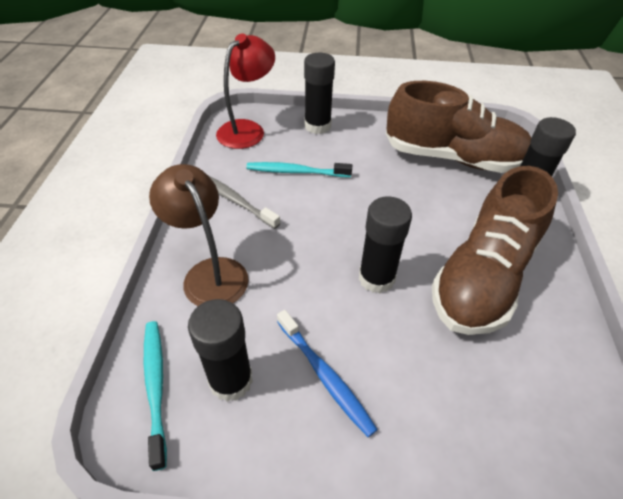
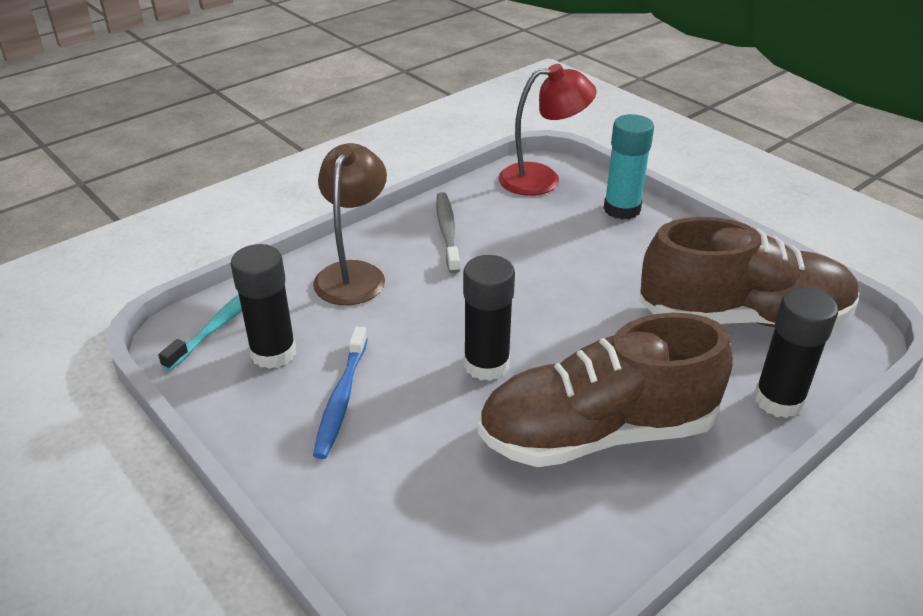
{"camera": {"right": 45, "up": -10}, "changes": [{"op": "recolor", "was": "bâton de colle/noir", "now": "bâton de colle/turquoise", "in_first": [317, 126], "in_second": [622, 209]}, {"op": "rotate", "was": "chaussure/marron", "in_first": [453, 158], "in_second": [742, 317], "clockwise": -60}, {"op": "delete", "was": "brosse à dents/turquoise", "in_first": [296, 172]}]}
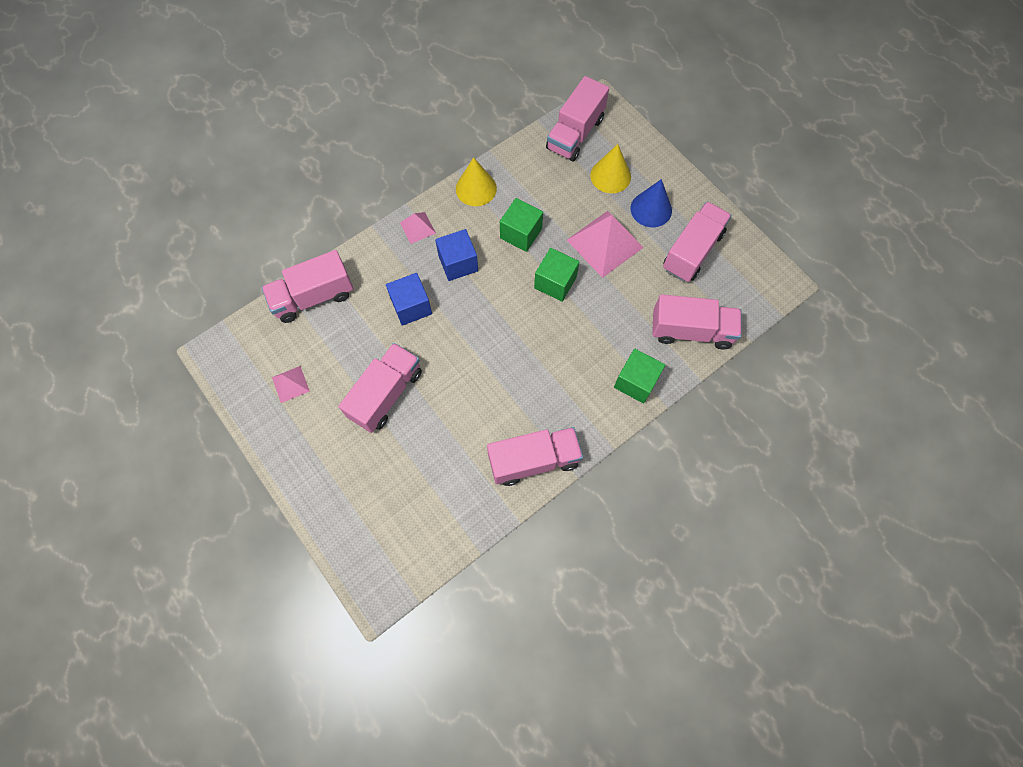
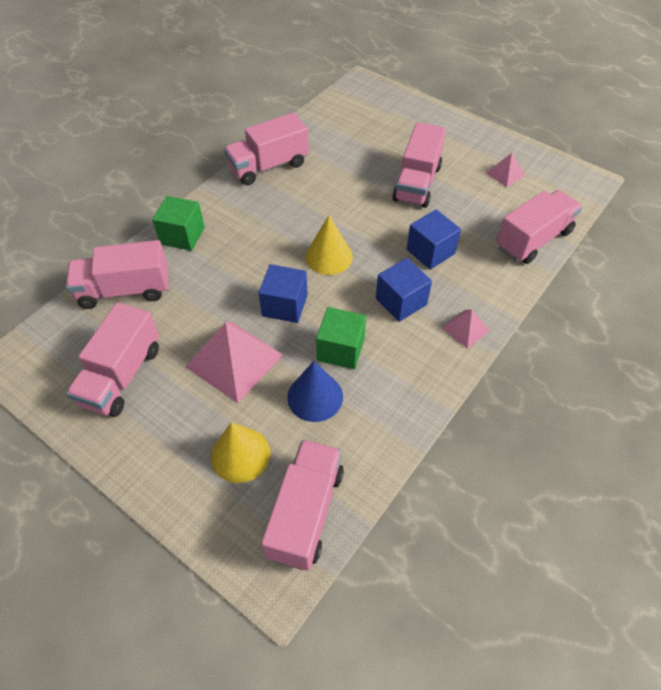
{"camera": {"right": 165, "up": -15}, "changes": [{"op": "move", "was": "cône/jaune", "in_first": [476, 188], "in_second": [329, 256]}, {"op": "move", "was": "cône/bleu", "in_first": [651, 209], "in_second": [315, 397]}, {"op": "recolor", "was": "cube/vert", "now": "cube/bleu", "in_first": [555, 282], "in_second": [285, 305]}]}
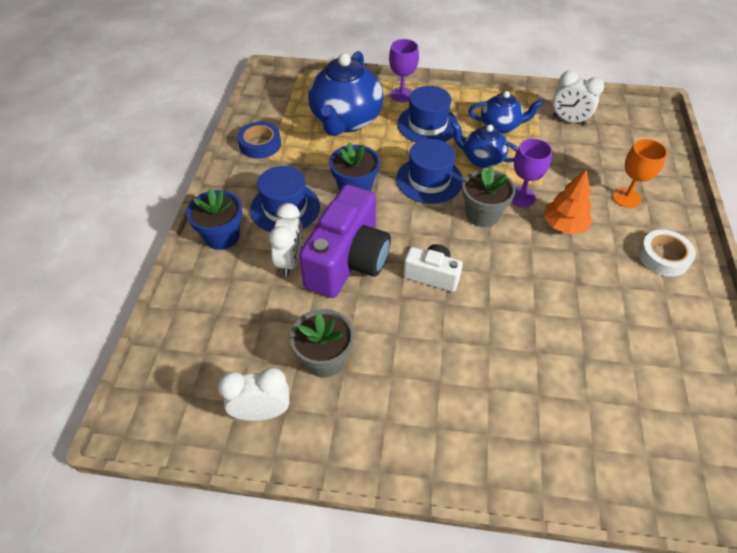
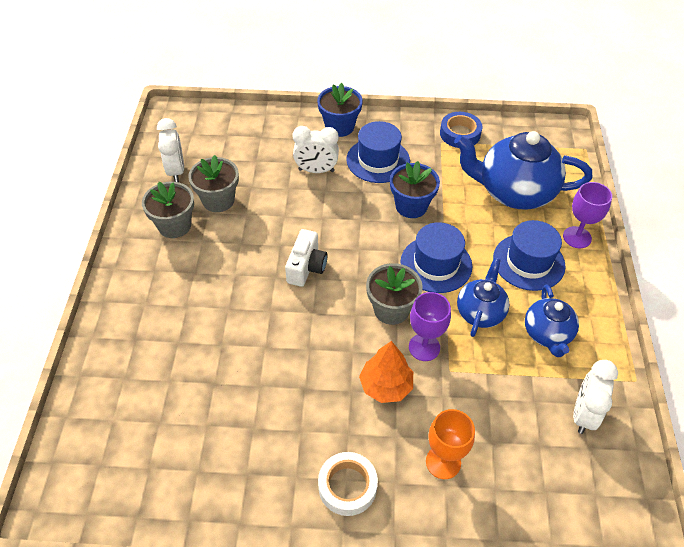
{"camera": {"right": 85, "up": 0}, "changes": [{"op": "delete", "was": "appareil photo/violet", "in_first": [348, 261]}, {"op": "insert", "now": "pot de fleurs/gris", "in_second": [174, 225]}]}
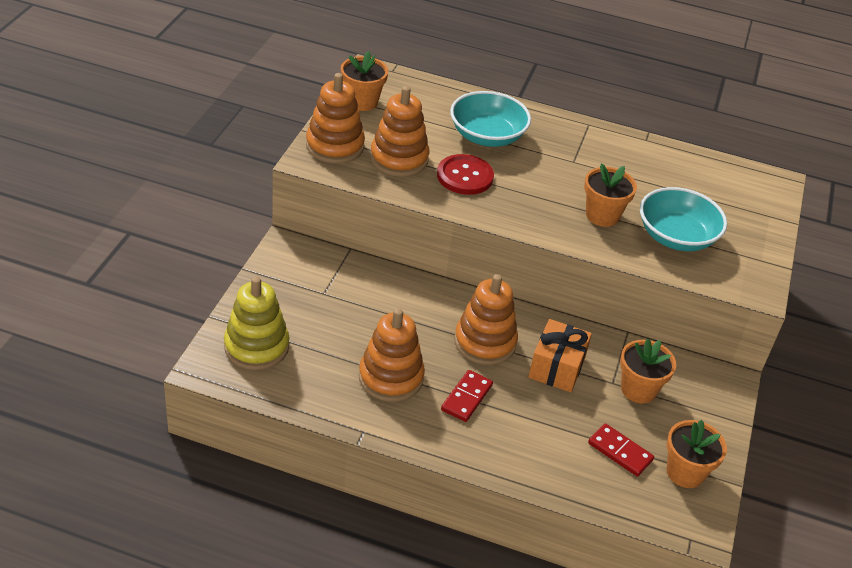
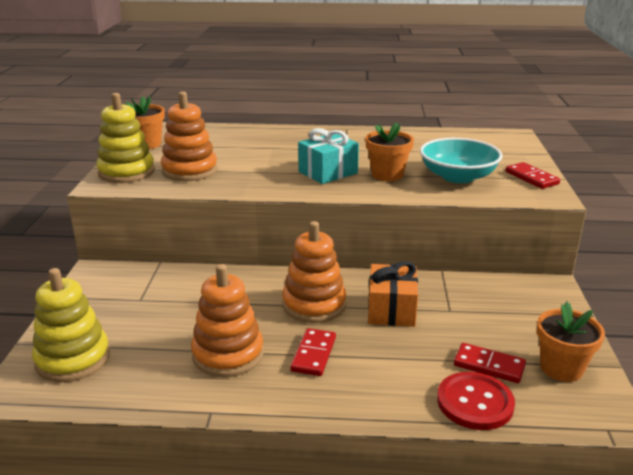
{"camera": {"right": -10, "up": -15}, "changes": [{"op": "recolor", "was": "jouet à empiler/orange", "now": "jouet à empiler/jaune", "in_first": [335, 146], "in_second": [126, 172]}, {"op": "delete", "was": "bol/turquoise", "in_first": [487, 136]}, {"op": "move", "was": "bouton/rouge", "in_first": [465, 176], "in_second": [475, 402]}, {"op": "delete", "was": "pot de fleurs/orange", "in_first": [638, 389]}, {"op": "insert", "now": "cadeau/turquoise", "in_second": [328, 172]}, {"op": "insert", "now": "domino/rouge", "in_second": [531, 178]}]}
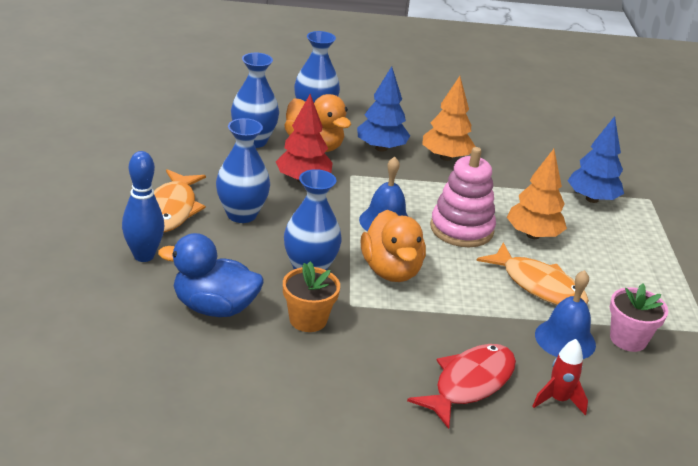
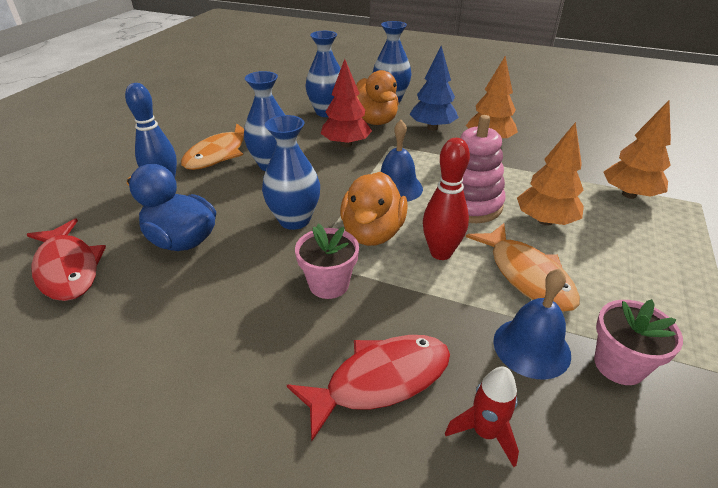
{"camera": {"right": 25, "up": 5}, "changes": [{"op": "recolor", "was": "arbre/bleu", "now": "arbre/orange", "in_first": [592, 199], "in_second": [629, 195]}, {"op": "delete", "was": "pot de fleurs/orange", "in_first": [308, 320]}, {"op": "insert", "now": "quille/rouge", "in_second": [441, 253]}, {"op": "insert", "now": "poisson/rouge", "in_second": [68, 268]}, {"op": "insert", "now": "pot de fleurs/rose", "in_second": [329, 284]}]}
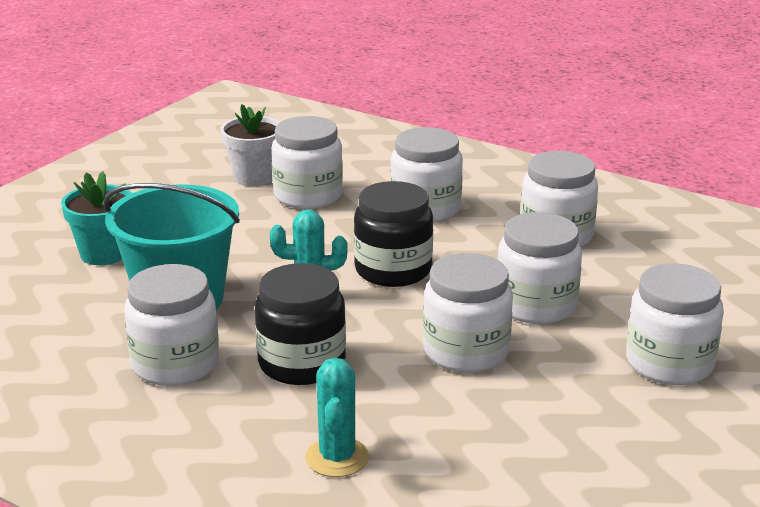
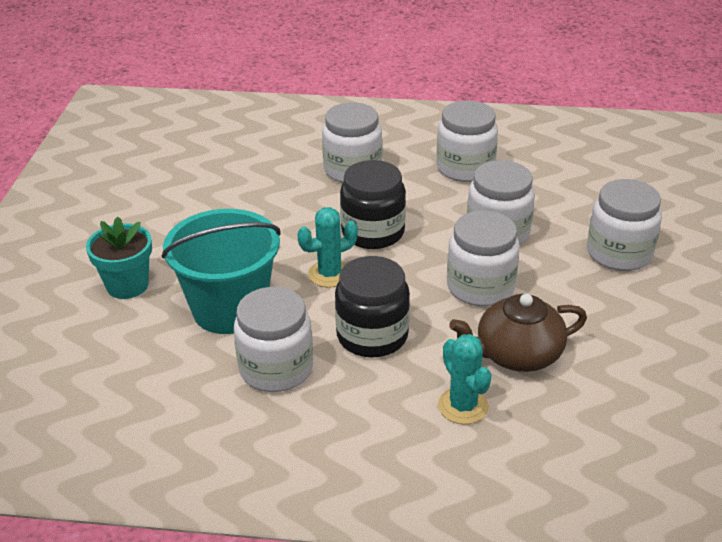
{"camera": {"right": -25, "up": 10}, "changes": [{"op": "delete", "was": "pot de fleurs/blanc", "in_first": [254, 177]}, {"op": "delete", "was": "bocal/blanc", "in_first": [308, 196]}, {"op": "insert", "now": "théière/marron", "in_second": [516, 354]}]}
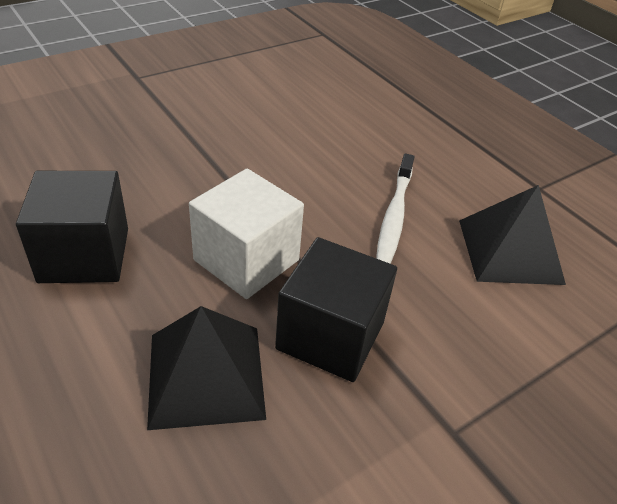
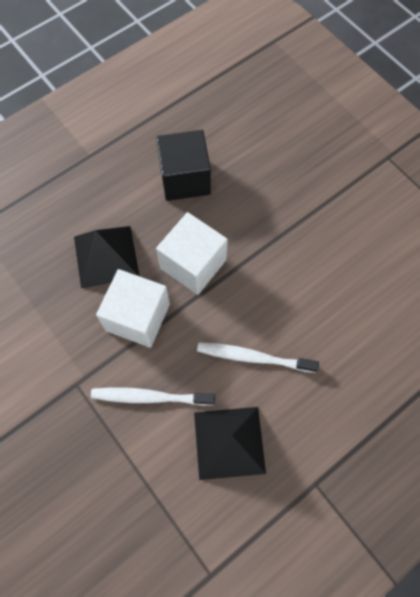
{"camera": {"right": 90, "up": 25}, "changes": [{"op": "recolor", "was": "cube/noir", "now": "cube/blanc", "in_first": [330, 335], "in_second": [138, 317]}, {"op": "insert", "now": "brosse à dents/blanc", "in_second": [150, 397]}]}
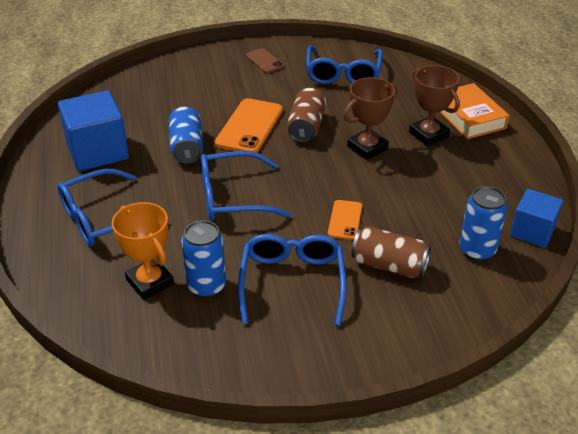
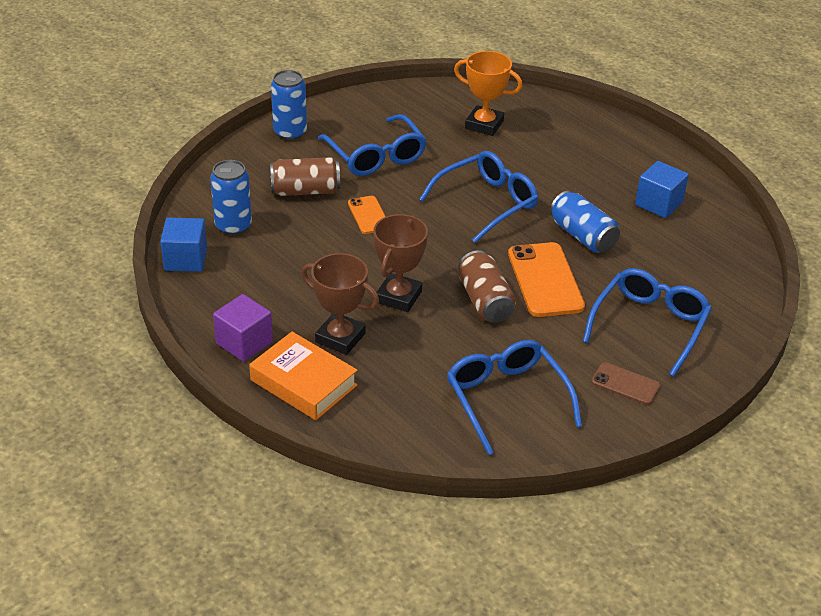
{"camera": {"right": 150, "up": 0}, "changes": [{"op": "resize", "was": "cube/bleu", "in_first": [98, 151], "in_second": [658, 204], "ratio": 0.63}, {"op": "move", "was": "lunettes/bleu", "in_first": [101, 219], "in_second": [650, 325]}, {"op": "move", "was": "canette/bleu", "in_first": [206, 286], "in_second": [290, 132]}, {"op": "insert", "now": "cube/violet", "in_second": [244, 343]}]}
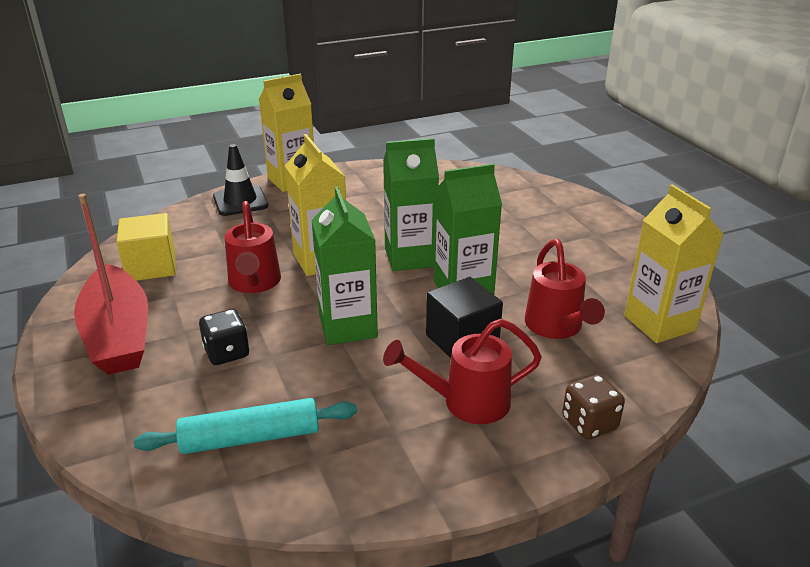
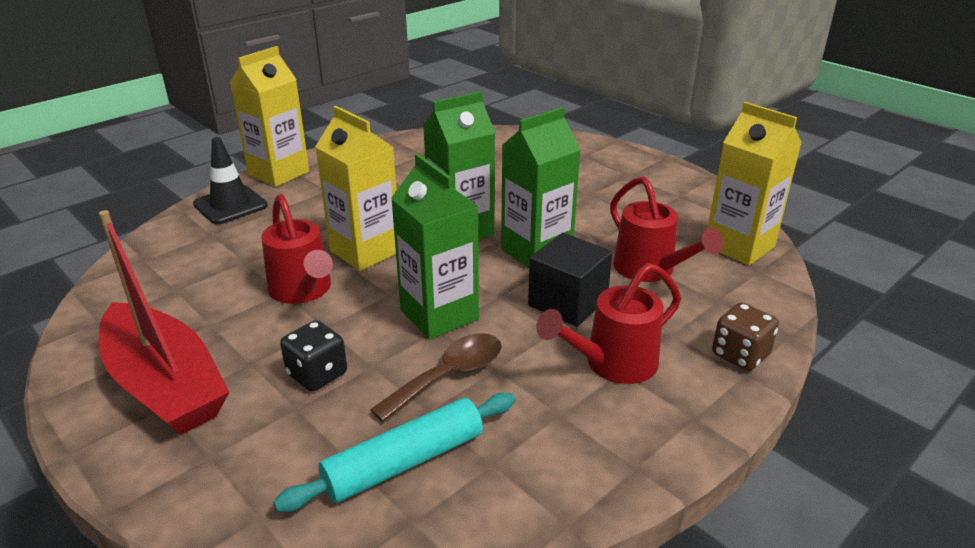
{"camera": {"right": -20, "up": 0}, "changes": [{"op": "delete", "was": "cube/jaune", "in_first": [151, 266]}, {"op": "insert", "now": "cuillère/marron", "in_second": [449, 376]}]}
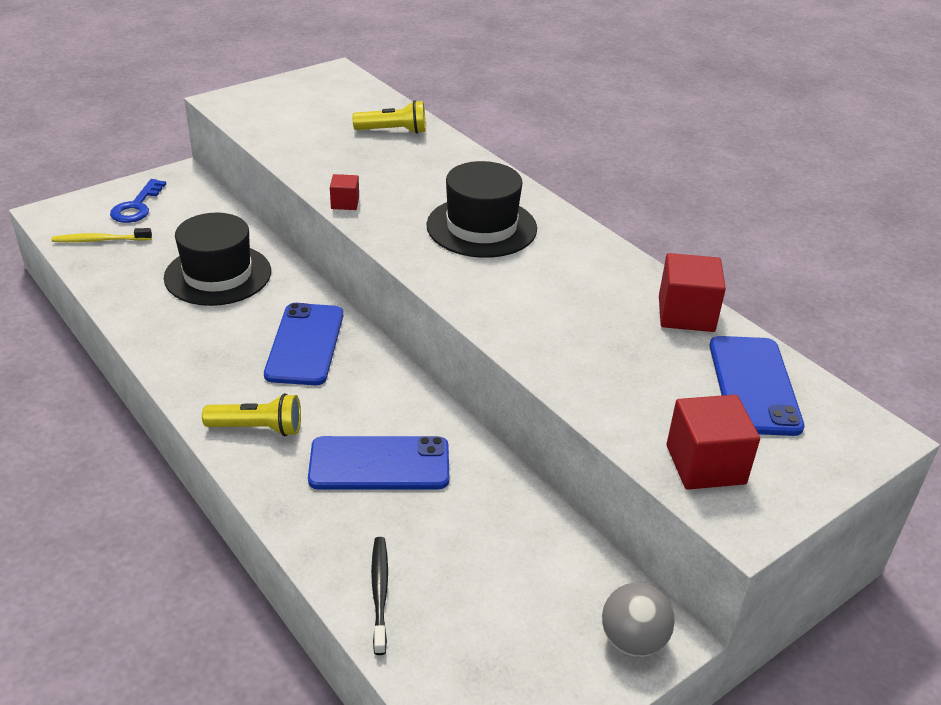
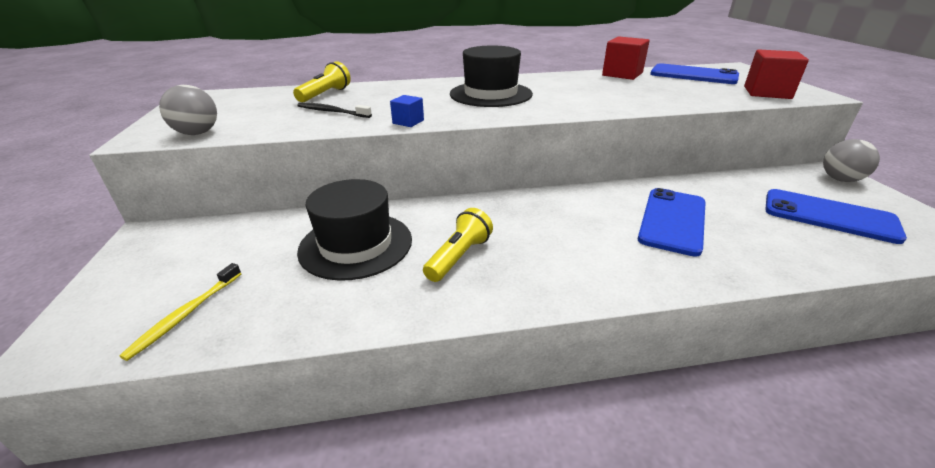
{"camera": {"right": -60, "up": -5}, "changes": [{"op": "recolor", "was": "cube/rouge", "now": "cube/bleu", "in_first": [345, 203], "in_second": [408, 122]}, {"op": "delete", "was": "clé/bleu", "in_first": [136, 206]}, {"op": "move", "was": "téléphone/bleu", "in_first": [305, 344], "in_second": [829, 216]}, {"op": "move", "was": "lampe de poche/jaune", "in_first": [257, 428], "in_second": [459, 257]}, {"op": "move", "was": "brosse à dents/noir", "in_first": [380, 592], "in_second": [332, 112]}, {"op": "insert", "now": "balle/gris", "in_second": [197, 133]}]}
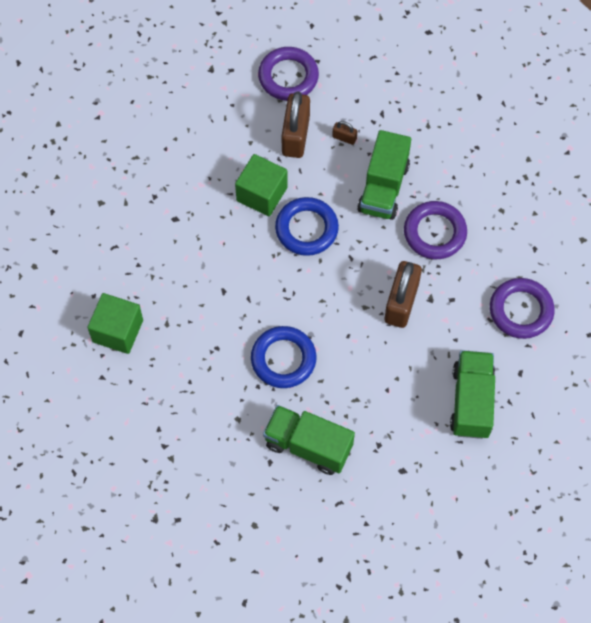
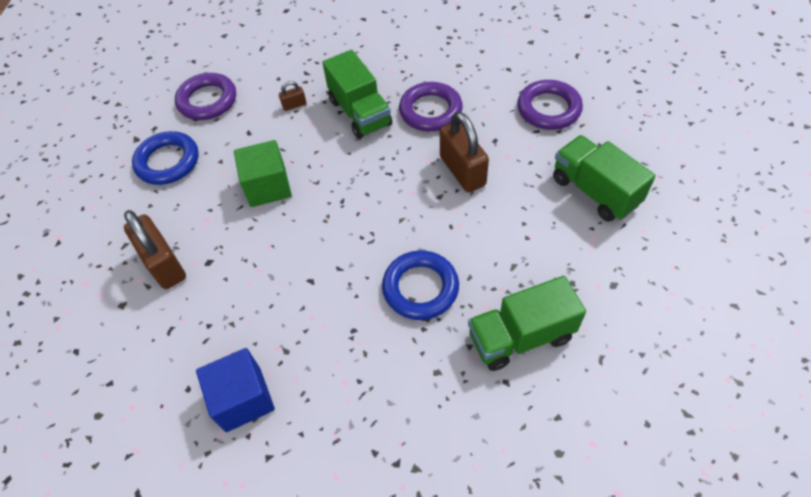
{"camera": {"right": -40, "up": -10}, "changes": [{"op": "move", "was": "cadenas/marron", "in_first": [295, 135], "in_second": [164, 264]}, {"op": "move", "was": "anneau/bleu", "in_first": [306, 229], "in_second": [168, 162]}, {"op": "recolor", "was": "cube/vert", "now": "cube/bleu", "in_first": [118, 331], "in_second": [243, 399]}]}
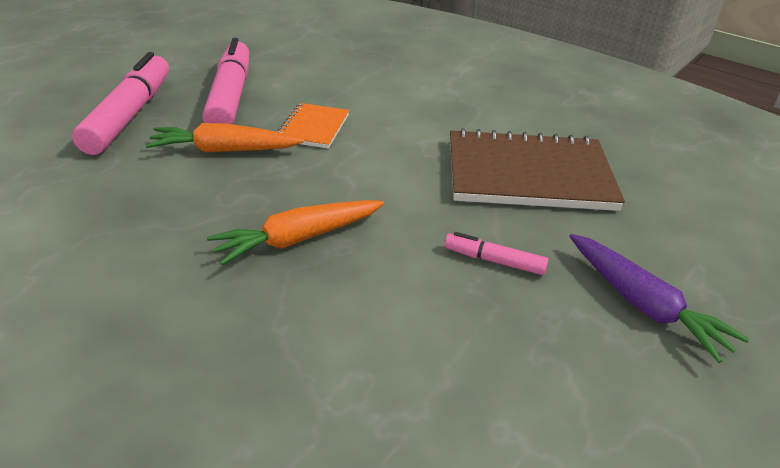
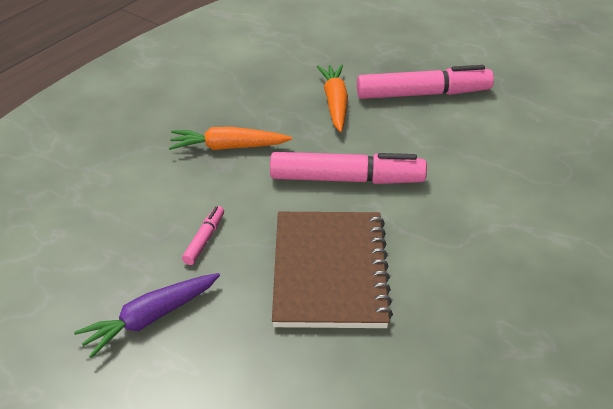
{"camera": {"right": 90, "up": 5}, "changes": [{"op": "move", "was": "feutre/rose", "in_first": [129, 115], "in_second": [346, 179]}, {"op": "delete", "was": "carnet/orange", "in_first": [313, 128]}, {"op": "rotate", "was": "carotte/orange", "in_first": [299, 239], "in_second": [228, 147], "clockwise": -60}]}
